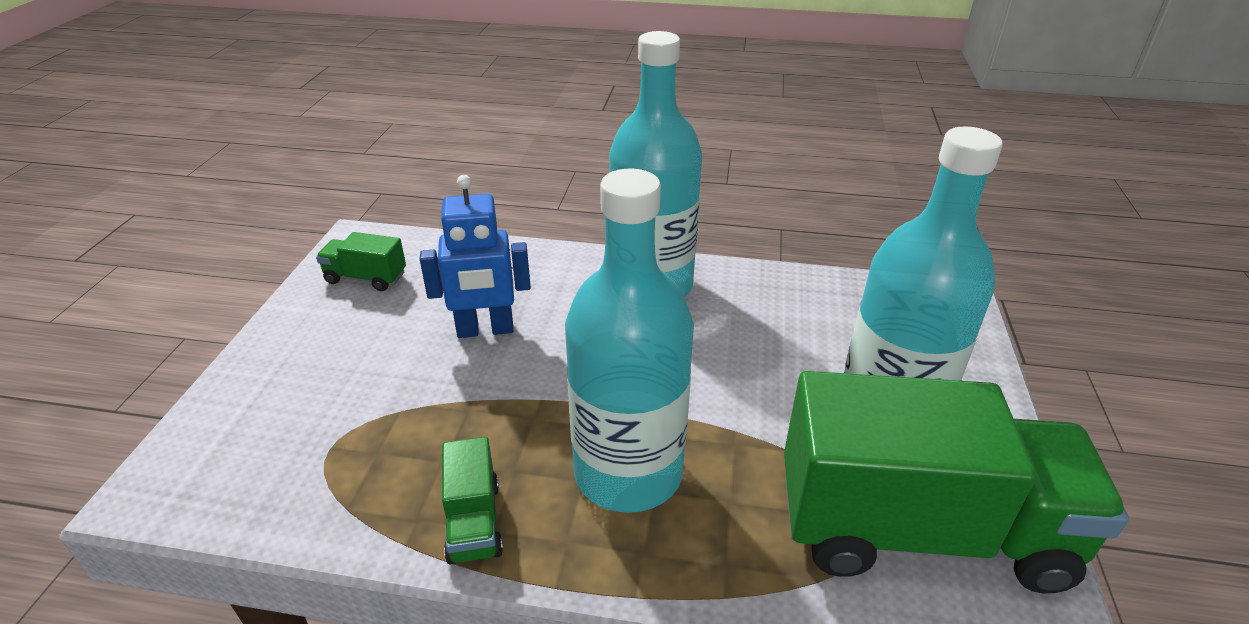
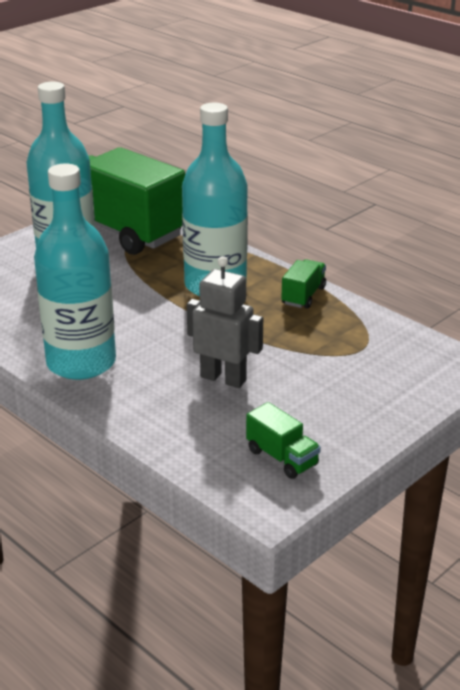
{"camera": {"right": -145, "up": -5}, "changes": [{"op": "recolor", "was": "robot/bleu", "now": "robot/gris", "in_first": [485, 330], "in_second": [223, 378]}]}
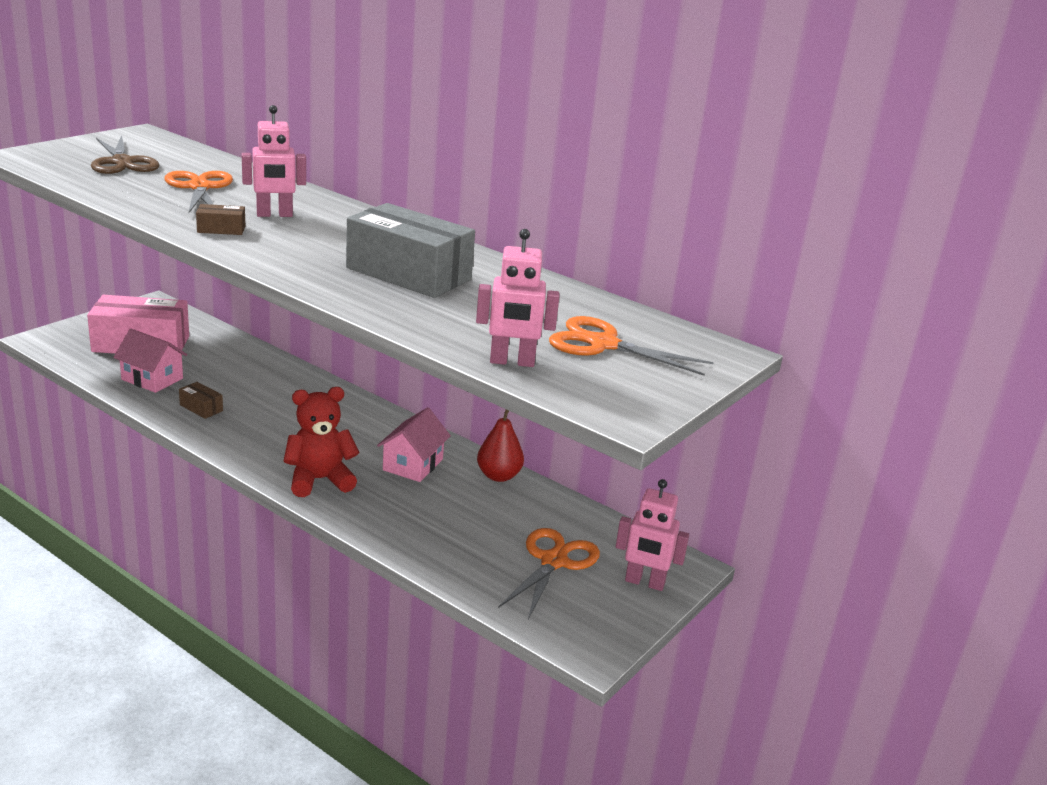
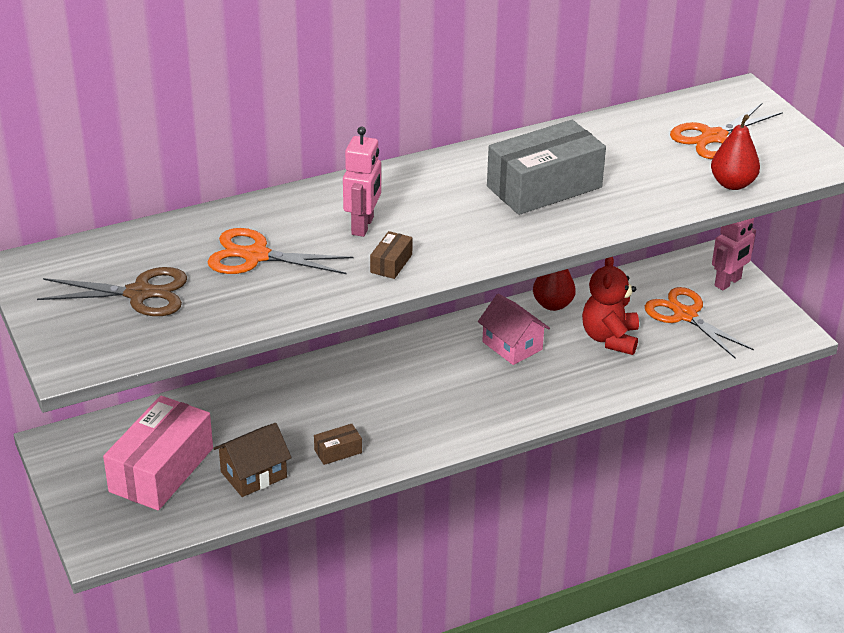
{"camera": {"right": -60, "up": 10}, "changes": [{"op": "replace", "was": "robot/rose", "now": "poire/rouge", "in_first": [512, 362], "in_second": [732, 184]}, {"op": "recolor", "was": "maison/rose", "now": "maison/marron", "in_first": [152, 379], "in_second": [253, 474]}, {"op": "move", "was": "ours en peluche/rouge", "in_first": [319, 480], "in_second": [610, 338]}]}
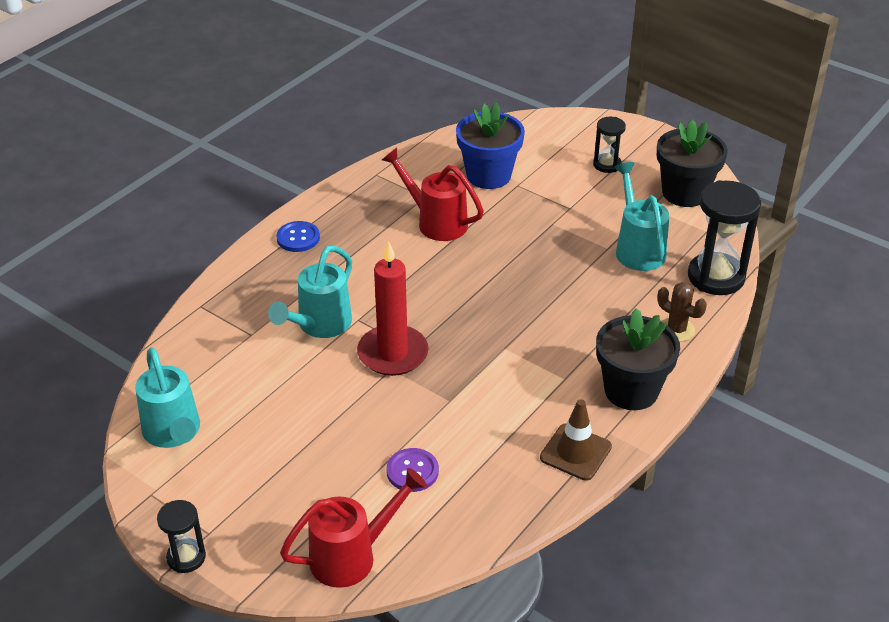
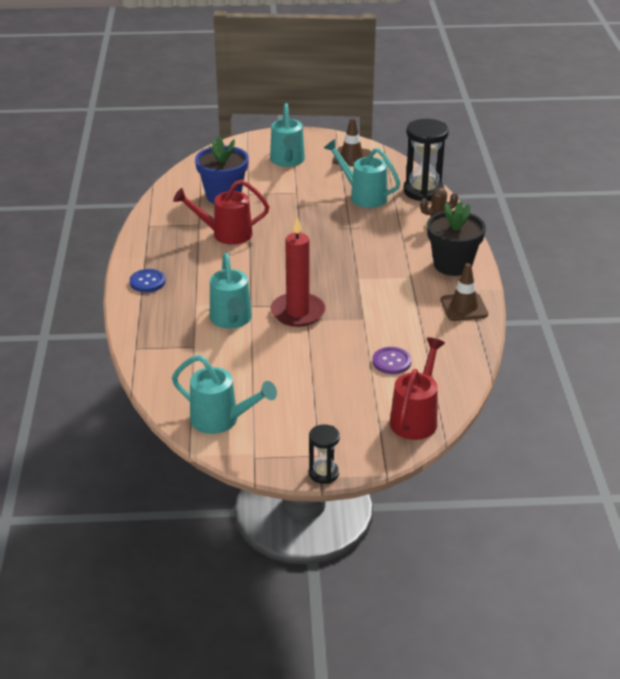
{"camera": {"right": -40, "up": -5}, "changes": [{"op": "replace", "was": "sablier/noir", "now": "arrosoir/turquoise", "in_first": [607, 165], "in_second": [287, 161]}, {"op": "replace", "was": "pot de fleurs/noir", "now": "cône de chantier/marron", "in_first": [684, 193], "in_second": [351, 157]}]}
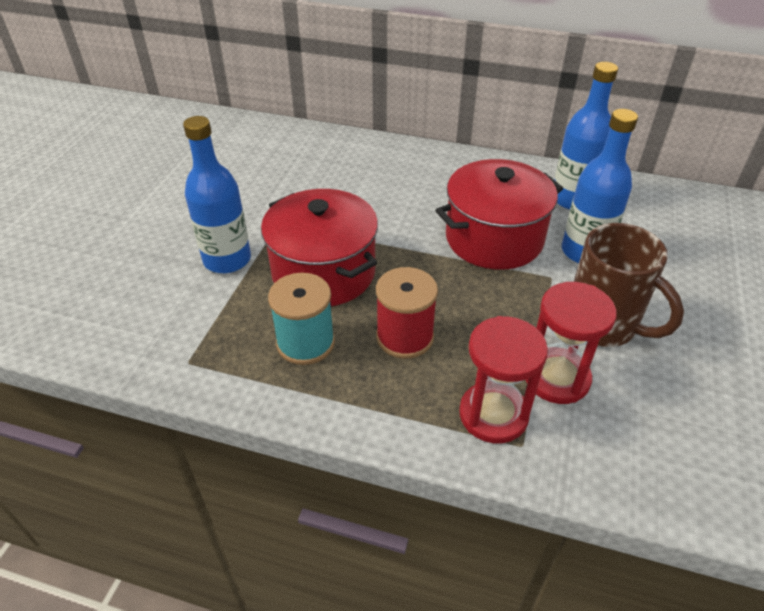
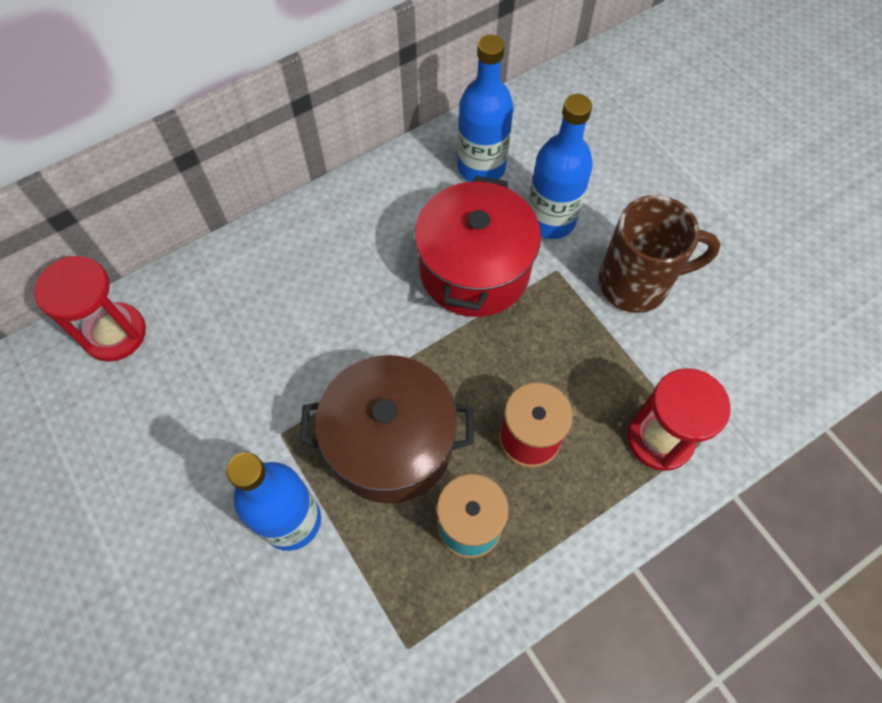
{"camera": {"right": -50, "up": 20}, "changes": [{"op": "recolor", "was": "marmite/rouge", "now": "marmite/marron", "in_first": [324, 272], "in_second": [391, 443]}, {"op": "move", "was": "sablier/rouge", "in_first": [556, 378], "in_second": [115, 333]}]}
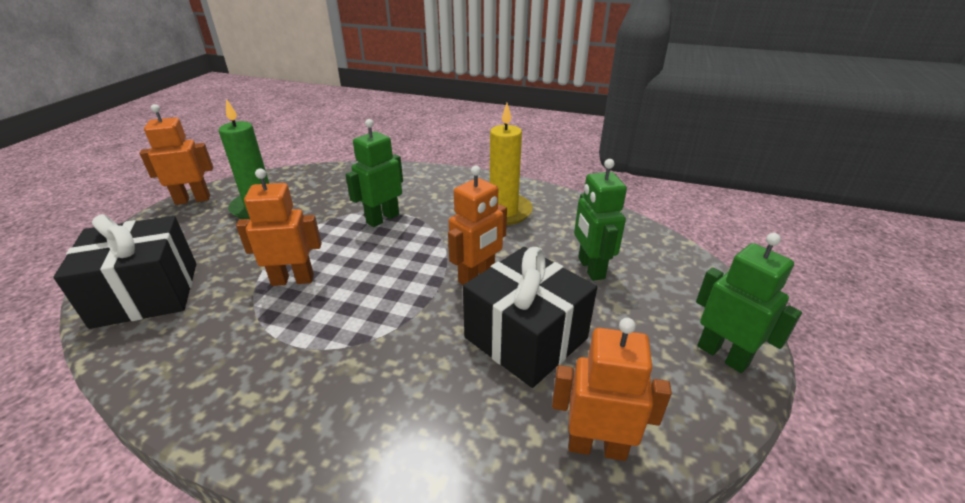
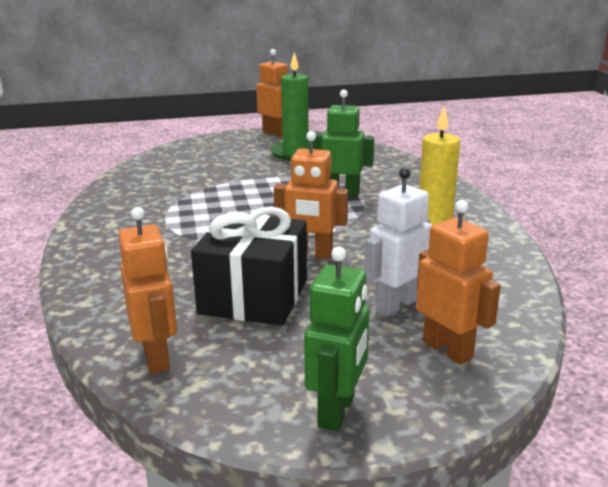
{"camera": {"right": 60, "up": -10}, "changes": [{"op": "recolor", "was": "robot/vert", "now": "robot/blanc", "in_first": [590, 268], "in_second": [396, 304]}, {"op": "move", "was": "robot/orange", "in_first": [293, 280], "in_second": [448, 350]}, {"op": "delete", "was": "cadeau/noir", "in_first": [147, 294]}]}
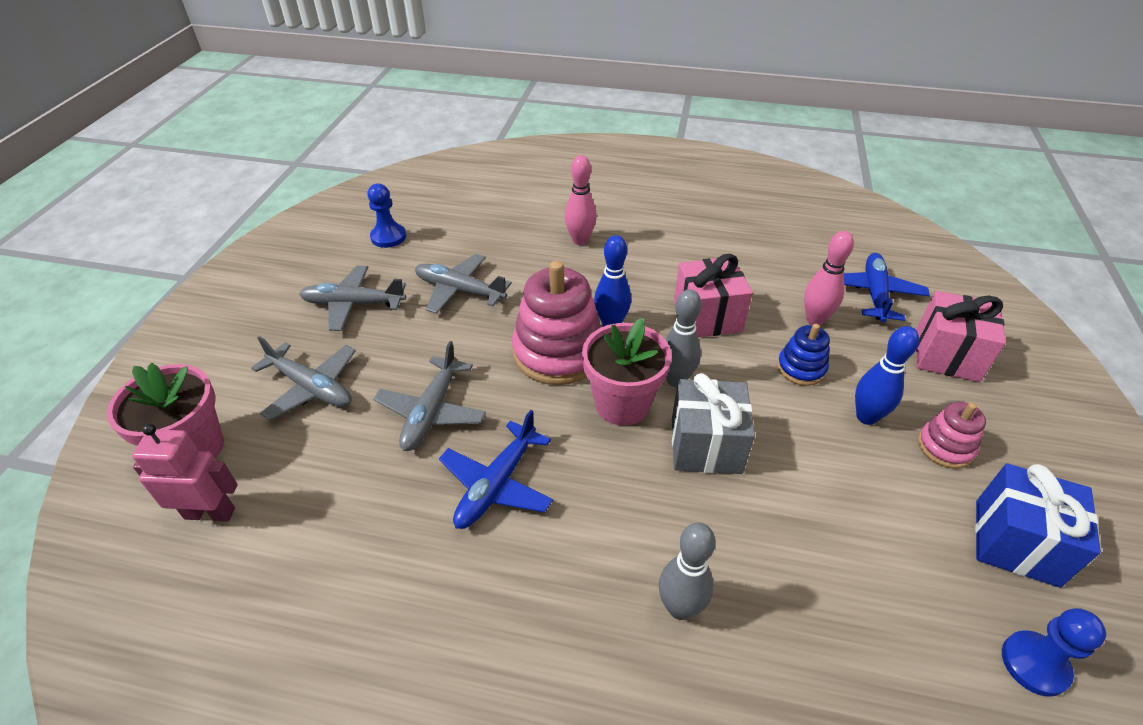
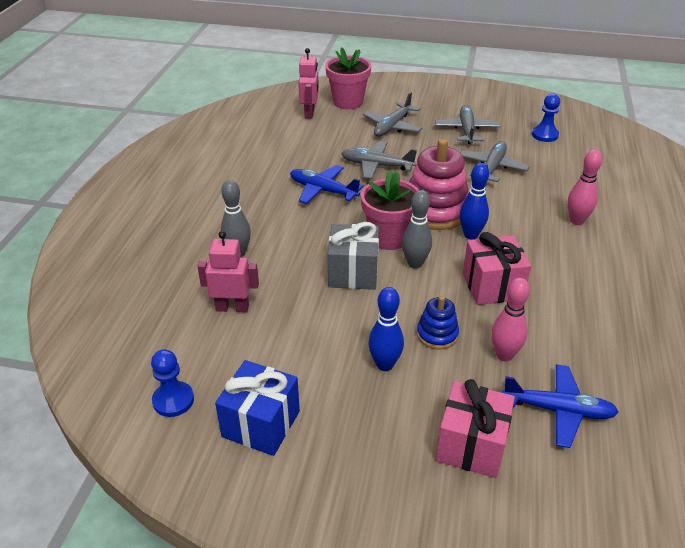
{"camera": {"right": 90, "up": -5}, "changes": [{"op": "delete", "was": "jouet à empiler/rose", "in_first": [945, 447]}, {"op": "insert", "now": "robot/rose", "in_second": [232, 308]}]}
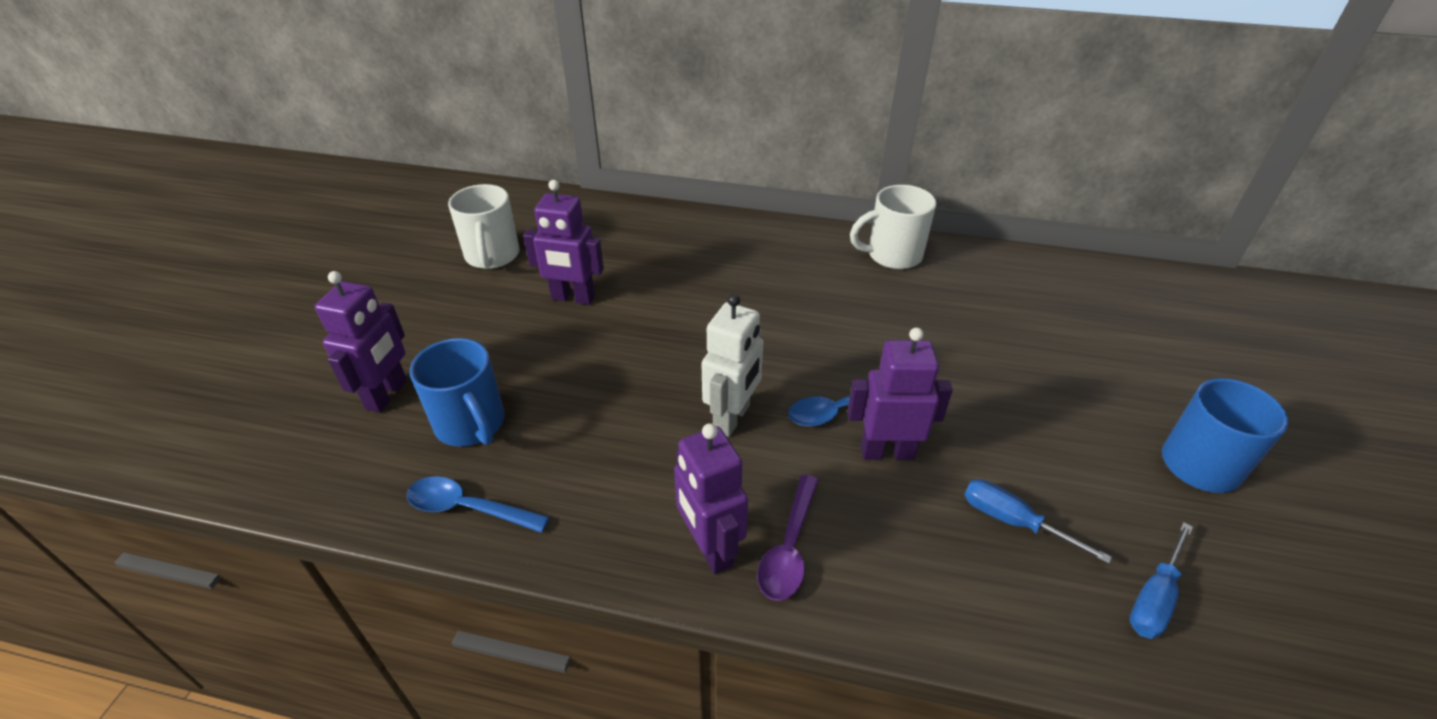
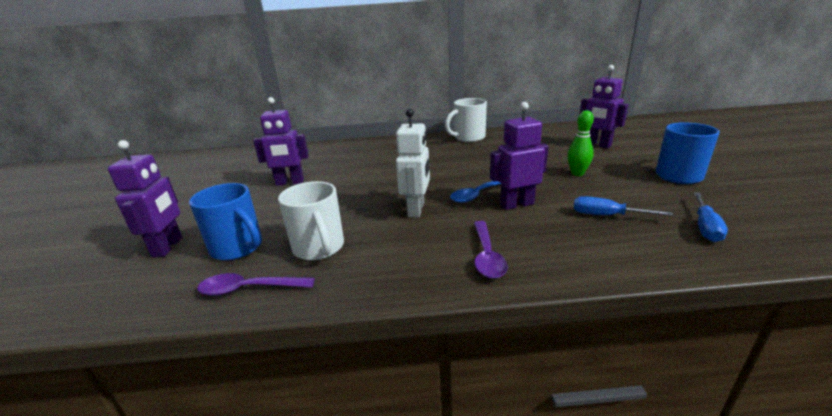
{"camera": {"right": -15, "up": -15}, "changes": [{"op": "move", "was": "tasse/blanc", "in_first": [492, 256], "in_second": [319, 248]}, {"op": "move", "was": "robot/violet", "in_first": [710, 548], "in_second": [597, 145]}, {"op": "recolor", "was": "cuillère/bleu", "now": "cuillère/violet", "in_first": [468, 508], "in_second": [249, 289]}, {"op": "insert", "now": "quille/vert", "in_second": [577, 173]}]}
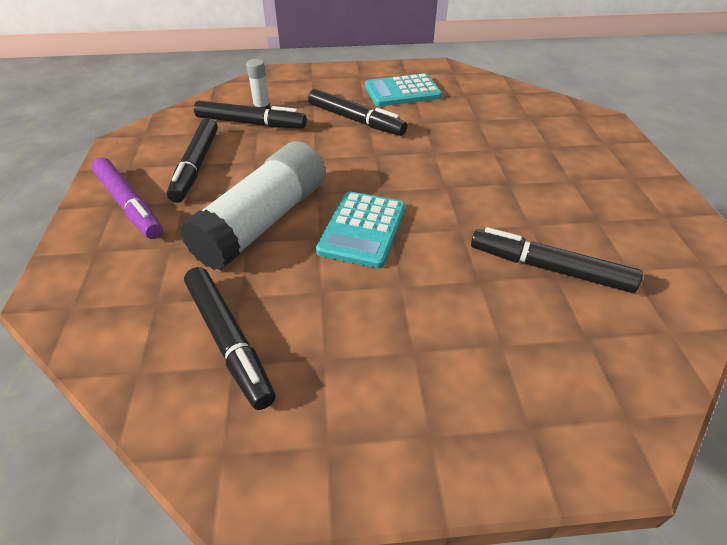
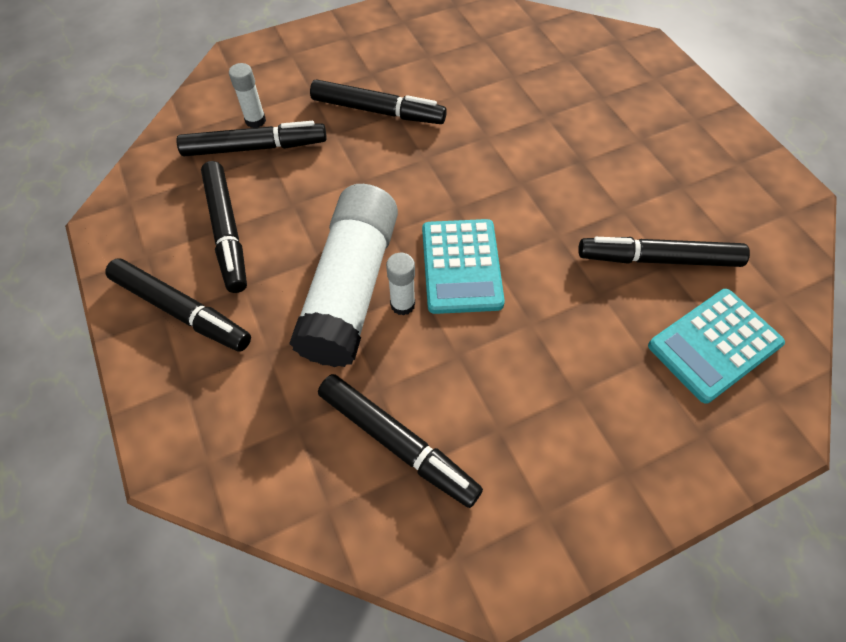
{"camera": {"right": -20, "up": 15}, "changes": [{"op": "move", "was": "calculatrice/turquoise", "in_first": [402, 91], "in_second": [714, 345]}, {"op": "recolor", "was": "feutre/violet", "now": "feutre/noir", "in_first": [129, 205], "in_second": [182, 310]}, {"op": "insert", "now": "bâton de colle/blanc", "in_second": [402, 304]}]}
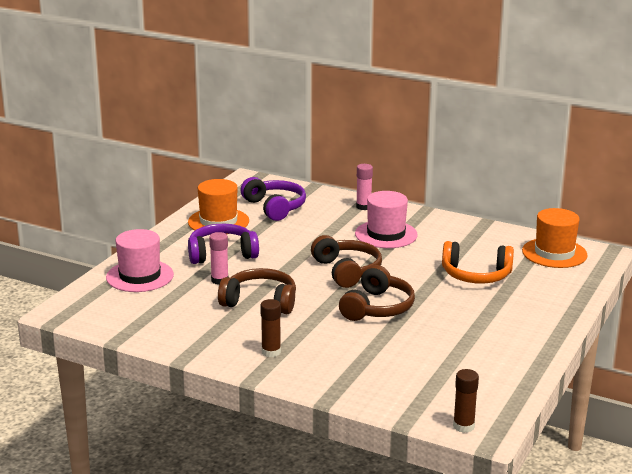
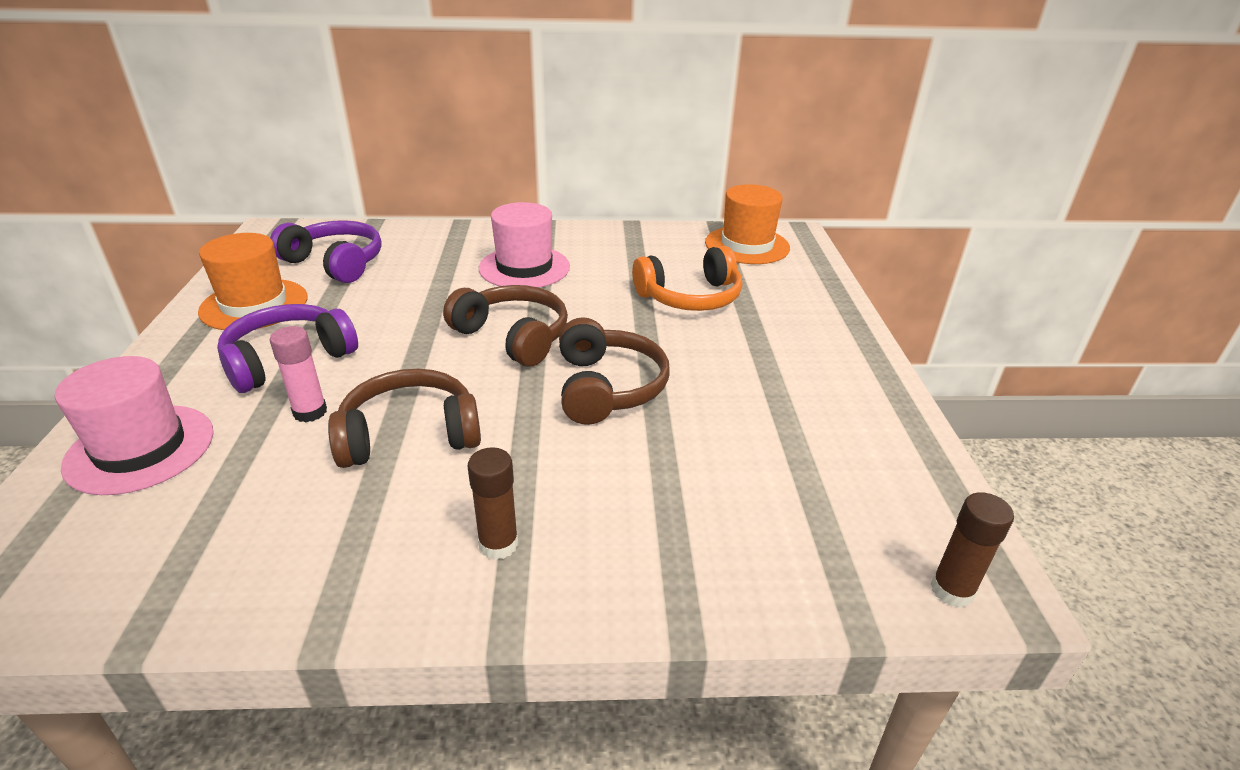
{"camera": {"right": -30, "up": 10}, "changes": [{"op": "delete", "was": "bâton de colle/rose", "in_first": [363, 207]}]}
